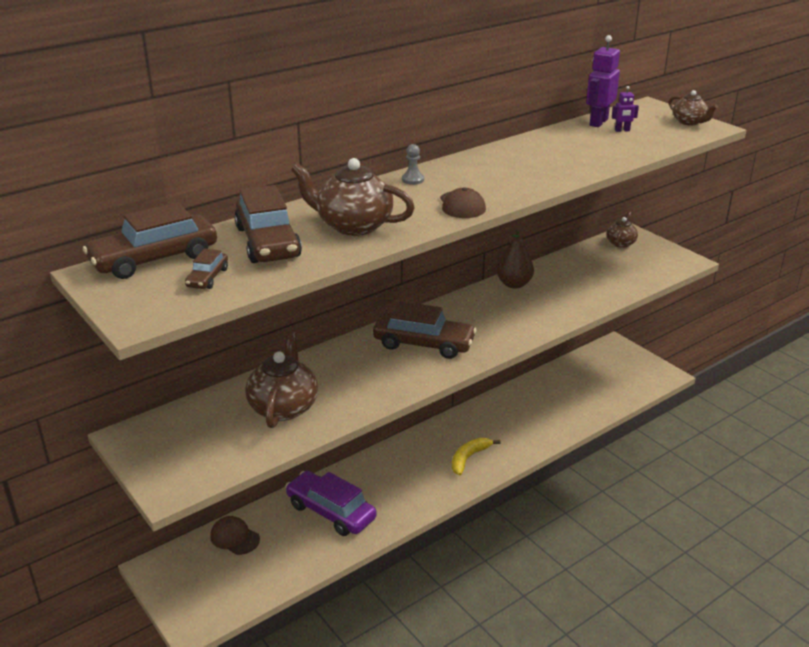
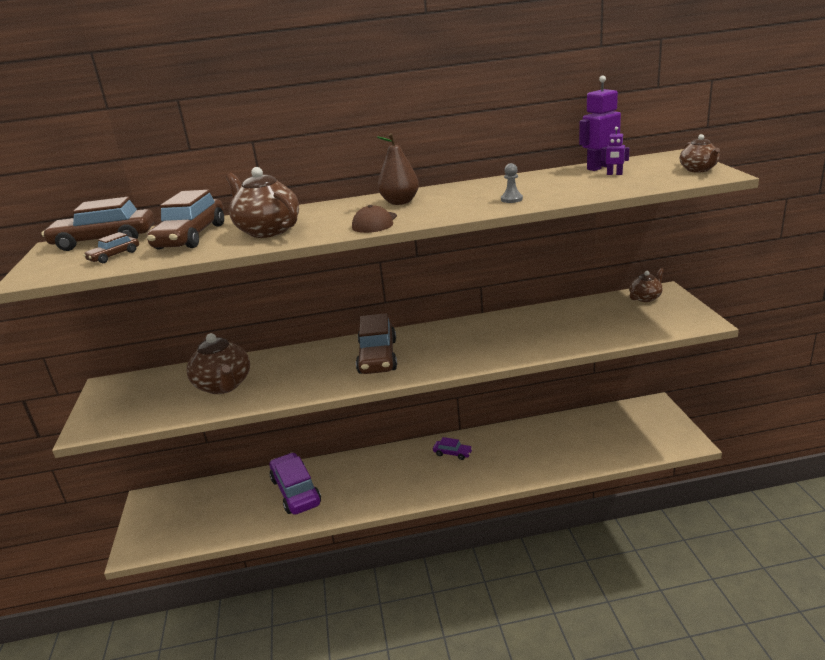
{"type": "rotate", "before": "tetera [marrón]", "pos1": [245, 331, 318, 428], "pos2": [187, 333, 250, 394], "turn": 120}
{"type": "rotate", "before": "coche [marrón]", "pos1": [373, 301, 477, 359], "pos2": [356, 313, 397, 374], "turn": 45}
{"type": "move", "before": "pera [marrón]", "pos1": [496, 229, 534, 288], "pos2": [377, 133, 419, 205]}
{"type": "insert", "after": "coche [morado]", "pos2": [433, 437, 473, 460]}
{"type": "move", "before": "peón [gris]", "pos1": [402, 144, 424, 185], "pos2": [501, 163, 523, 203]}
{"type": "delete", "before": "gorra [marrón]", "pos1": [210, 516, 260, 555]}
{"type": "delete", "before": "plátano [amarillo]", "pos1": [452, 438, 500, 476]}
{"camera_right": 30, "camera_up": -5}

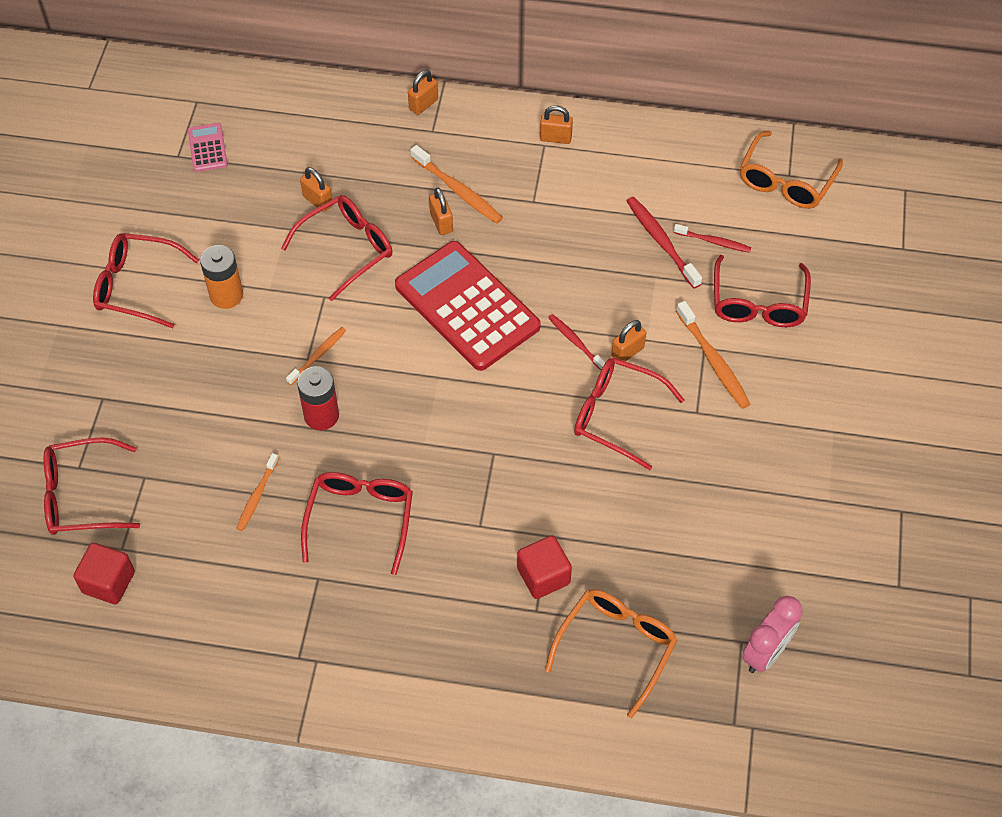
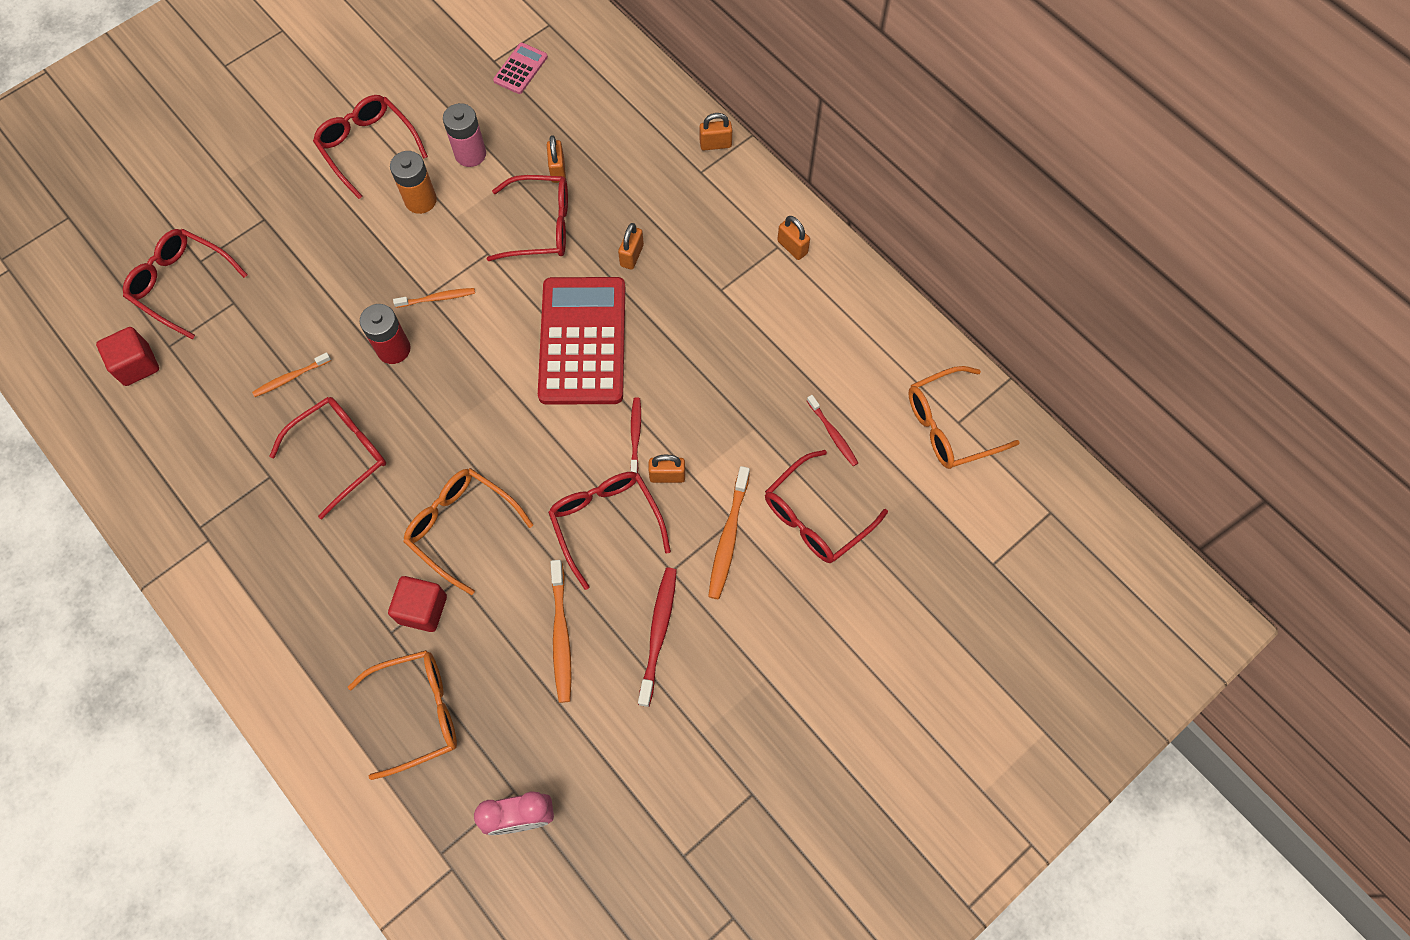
{"type": "insert", "after": "gafas [naranja]", "pos2": [403, 468, 534, 595]}
{"type": "insert", "after": "pila [rosa]", "pos2": [443, 103, 486, 167]}
{"type": "move", "before": "cepillo de dientes [naranja]", "pos1": [411, 145, 503, 223], "pos2": [551, 560, 572, 703]}
{"type": "move", "before": "cepillo de dientes [rojo]", "pos1": [627, 197, 702, 289], "pos2": [638, 568, 677, 707]}
{"camera_right": 40, "camera_up": 10}

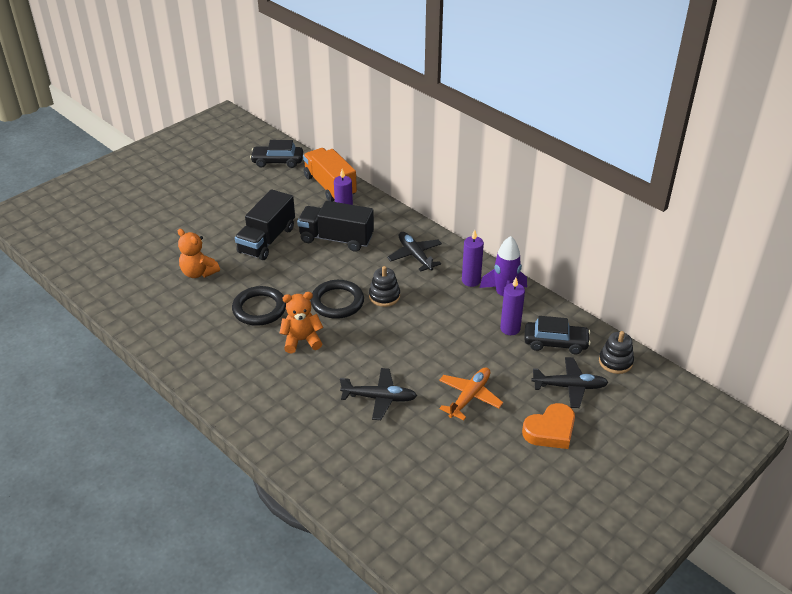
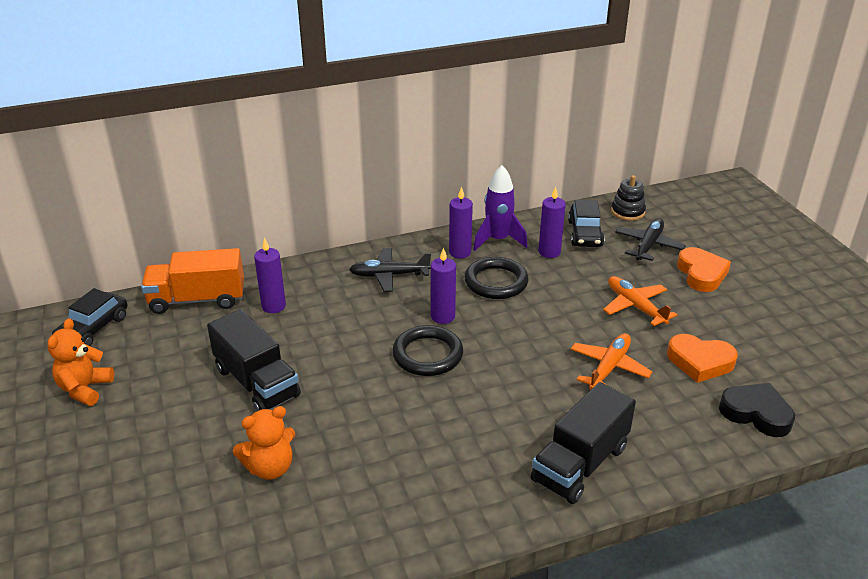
{"type": "move", "before": "osito [naranja]", "pos1": [279, 292, 323, 353], "pos2": [48, 318, 114, 406]}
{"type": "replace", "before": "juguete apilable [negro]", "after": "vela [morado]", "pos1": [369, 266, 400, 307], "pos2": [431, 248, 456, 324]}
{"type": "move", "before": "anillo [negro]", "pos1": [232, 286, 286, 326], "pos2": [464, 257, 529, 299]}
{"type": "move", "before": "camión [negro]", "pos1": [297, 201, 374, 252], "pos2": [531, 382, 636, 504]}
{"type": "rotate", "before": "coche [negro]", "pos1": [524, 316, 591, 354], "pos2": [568, 200, 604, 247], "turn": 150}
{"type": "recolor", "before": "avión [negro]", "after": "avión [naranja]", "pos1": [340, 368, 417, 420], "pos2": [571, 333, 653, 390]}
{"type": "insert", "after": "corazón [naranja]", "pos2": [667, 334, 738, 383]}
{"type": "insert", "after": "corazón [negro]", "pos2": [719, 383, 795, 437]}
{"camera_right": -65, "camera_up": -5}

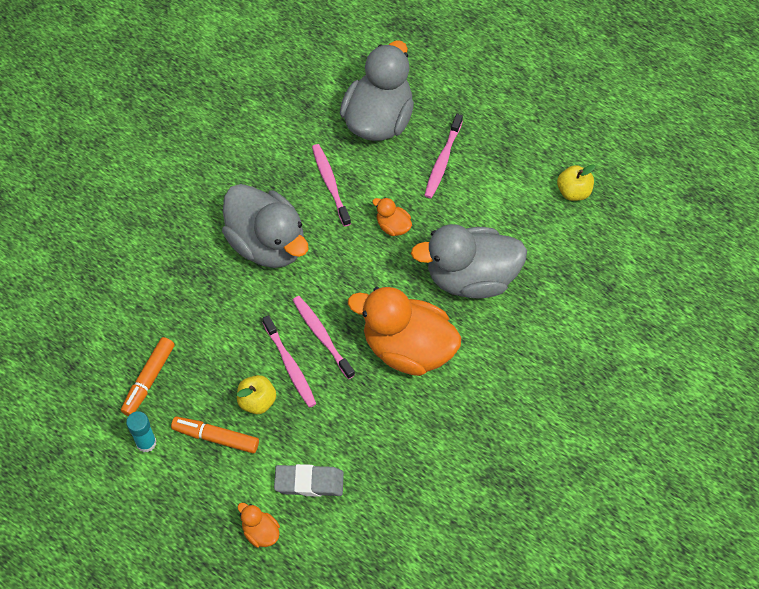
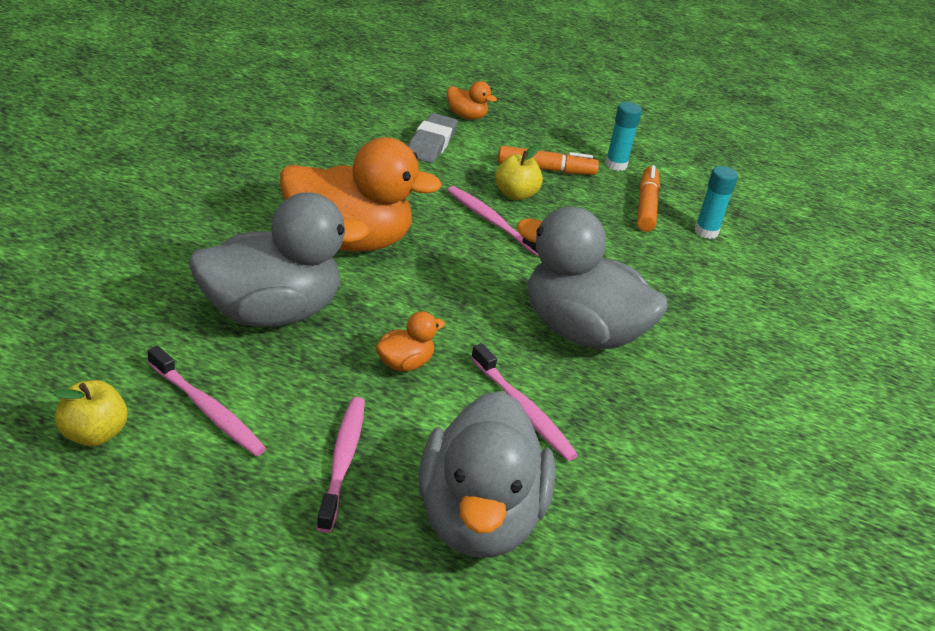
{"type": "move", "before": "cepillo de dientes [rosa]", "pos1": [293, 296, 355, 379], "pos2": [148, 346, 266, 456]}
{"type": "rotate", "before": "pato [naranja]", "pos1": [372, 197, 412, 236], "pos2": [376, 311, 445, 372], "turn": -60}
{"type": "rotate", "before": "goma de borrar [gris]", "pos1": [274, 464, 344, 497], "pos2": [408, 113, 458, 163], "turn": -60}
{"type": "insert", "after": "barra de pegamento [turquesa]", "pos2": [695, 166, 738, 239]}
{"camera_right": 160, "camera_up": -25}

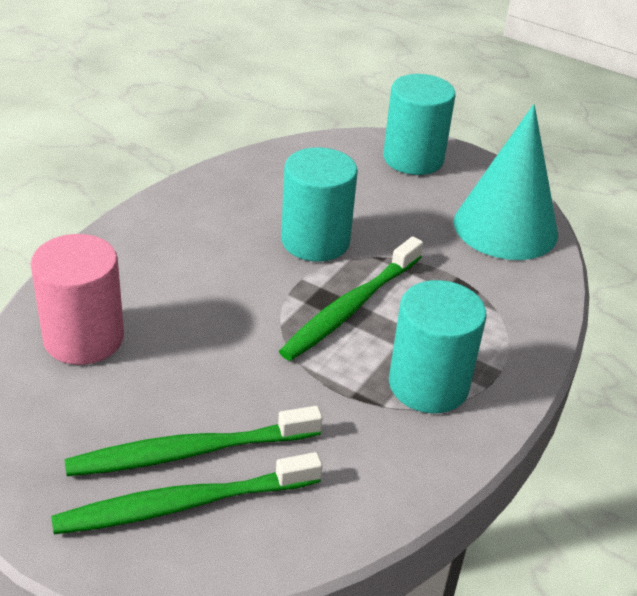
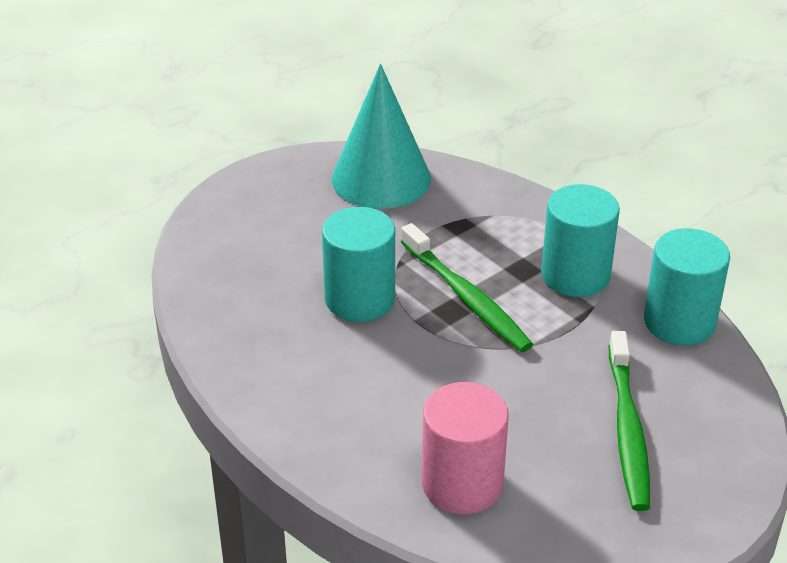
{"type": "move", "before": "cilindro [turquesa]", "pos1": [383, 74, 456, 175], "pos2": [644, 228, 730, 346]}
{"type": "delete", "before": "cepillo de dientes [verde]", "pos1": [51, 452, 322, 534]}
{"camera_right": -70, "camera_up": 0}

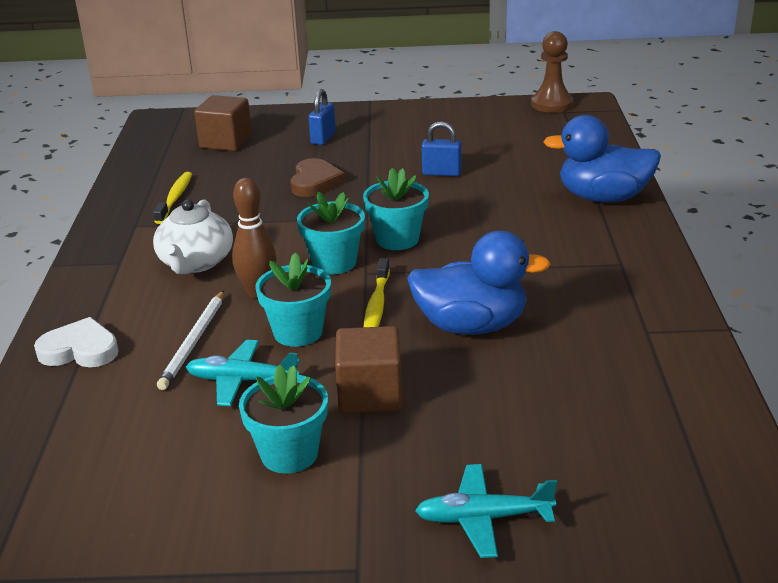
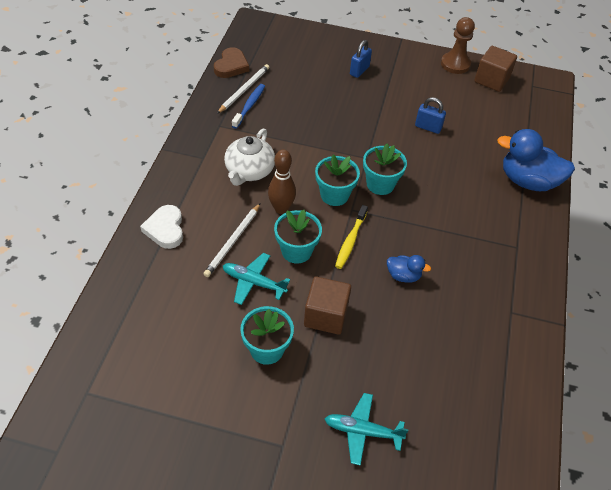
{"type": "rotate", "before": "corazón [blanco]", "pos1": [34, 317, 119, 367], "pos2": [140, 205, 183, 249], "turn": -120}
{"type": "move", "before": "corazón [marrón]", "pos1": [291, 158, 345, 197], "pos2": [214, 47, 249, 78]}
{"type": "insert", "after": "lápiz [blanco]", "pos2": [217, 64, 269, 114]}
{"type": "recolor", "before": "cepillo de dientes [amarillo]", "after": "cepillo de dientes [azul]", "pos1": [153, 172, 192, 224], "pos2": [232, 84, 265, 129]}
{"type": "resize", "before": "pato [azul]", "pos1": [407, 231, 551, 335], "pos2": [387, 255, 431, 283], "scale": 0.5}
{"type": "move", "before": "peón [marrón]", "pos1": [531, 31, 573, 113], "pos2": [441, 17, 475, 74]}
{"type": "move", "before": "cubo [marrón]", "pos1": [194, 95, 252, 151], "pos2": [474, 46, 517, 92]}
{"camera_right": 10, "camera_up": 20}

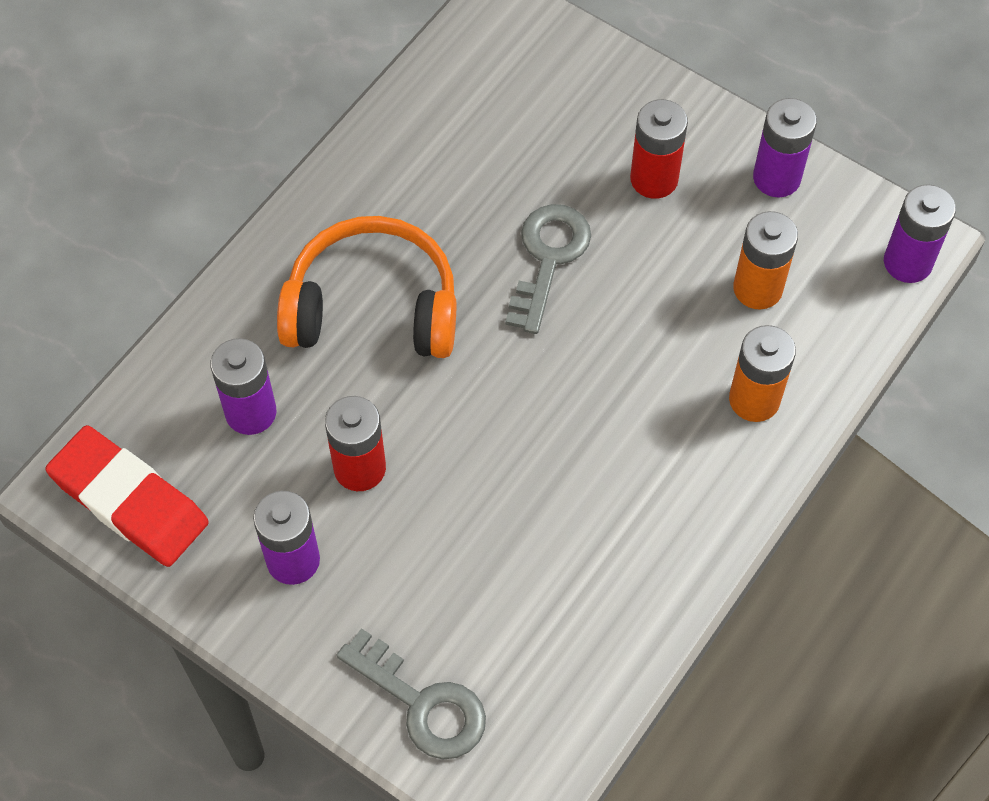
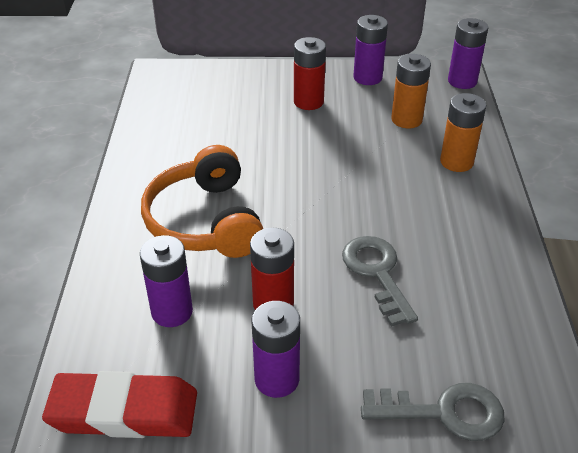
{"type": "rotate", "before": "auriculares [naranja]", "pos1": [277, 216, 456, 358], "pos2": [141, 145, 263, 258], "turn": -75}
{"type": "move", "before": "llave [gris]", "pos1": [505, 204, 591, 334], "pos2": [342, 236, 418, 327]}
{"camera_right": -35, "camera_up": -20}

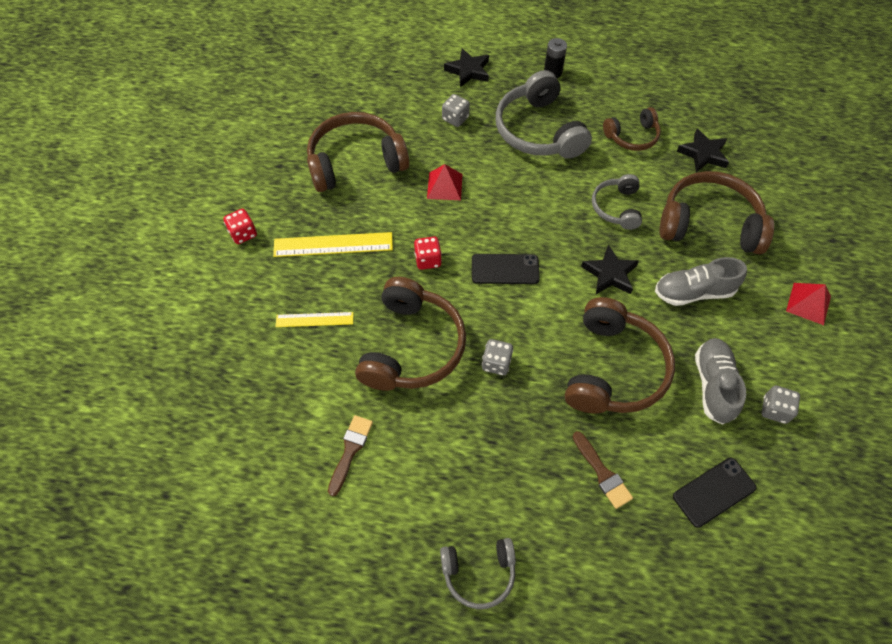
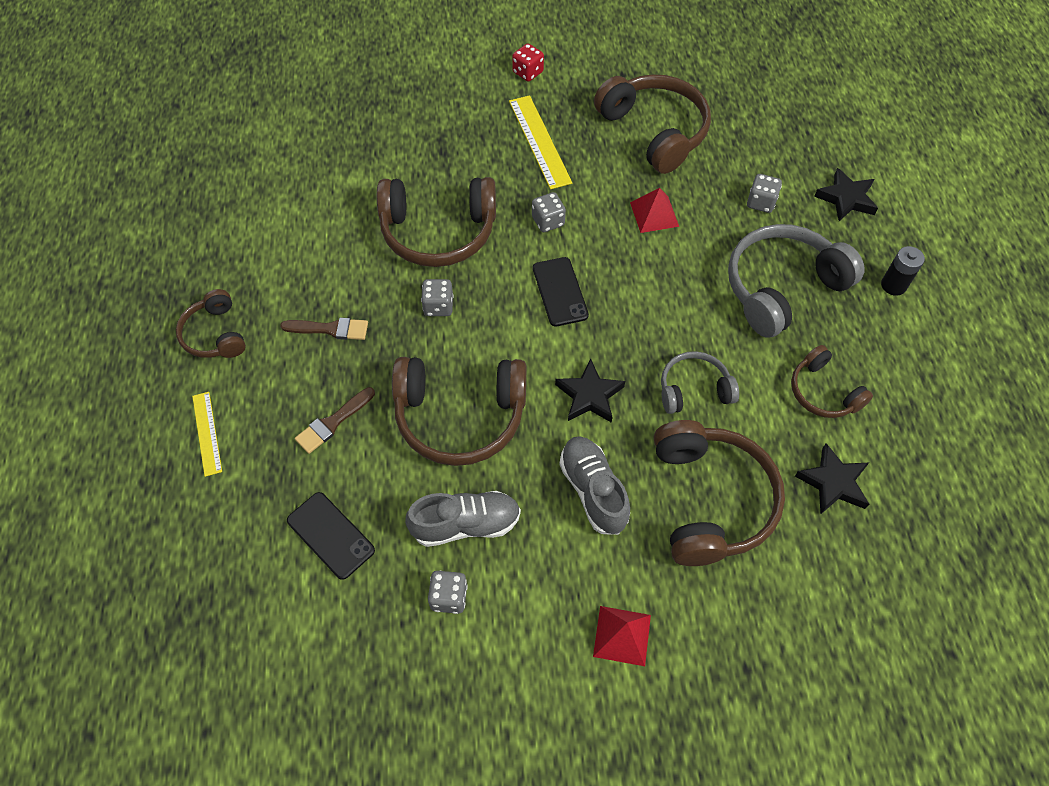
{"type": "recolor", "before": "auriculares [gris]", "after": "auriculares [marrón]", "pos1": [440, 538, 516, 609], "pos2": [176, 289, 246, 358]}
{"type": "move", "before": "regla [amarillo]", "pos1": [276, 312, 353, 327], "pos2": [192, 392, 222, 477]}
{"type": "move", "before": "pincel [marrón]", "pos1": [328, 415, 373, 496], "pos2": [280, 318, 368, 340]}
{"type": "recolor", "before": "dado [rojo]", "after": "dado [gris]", "pos1": [414, 236, 442, 270], "pos2": [532, 192, 566, 232]}
{"camera_right": 75, "camera_up": 0}

